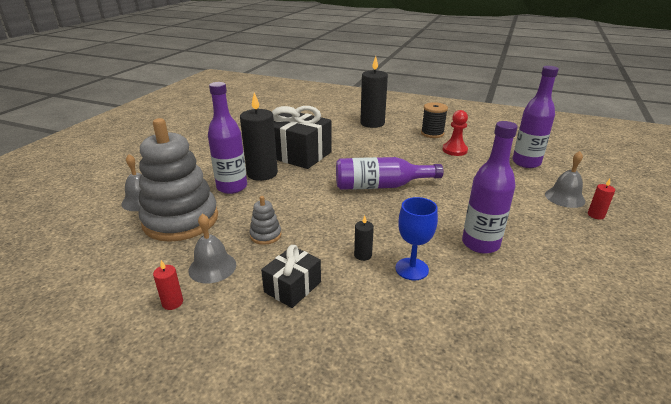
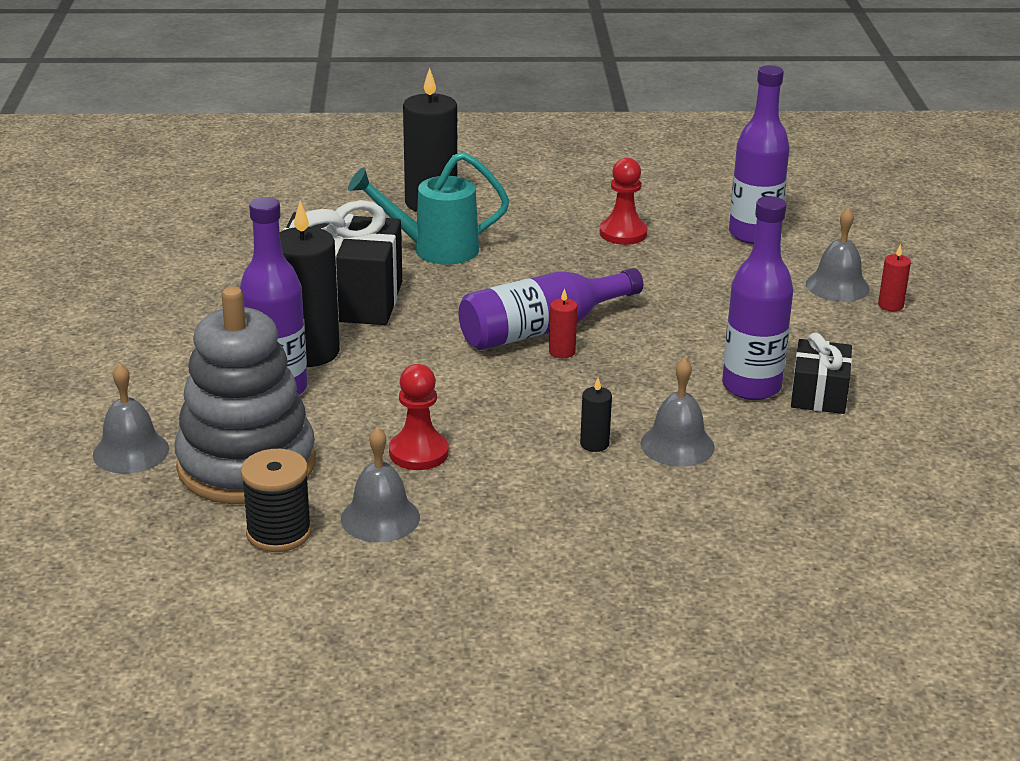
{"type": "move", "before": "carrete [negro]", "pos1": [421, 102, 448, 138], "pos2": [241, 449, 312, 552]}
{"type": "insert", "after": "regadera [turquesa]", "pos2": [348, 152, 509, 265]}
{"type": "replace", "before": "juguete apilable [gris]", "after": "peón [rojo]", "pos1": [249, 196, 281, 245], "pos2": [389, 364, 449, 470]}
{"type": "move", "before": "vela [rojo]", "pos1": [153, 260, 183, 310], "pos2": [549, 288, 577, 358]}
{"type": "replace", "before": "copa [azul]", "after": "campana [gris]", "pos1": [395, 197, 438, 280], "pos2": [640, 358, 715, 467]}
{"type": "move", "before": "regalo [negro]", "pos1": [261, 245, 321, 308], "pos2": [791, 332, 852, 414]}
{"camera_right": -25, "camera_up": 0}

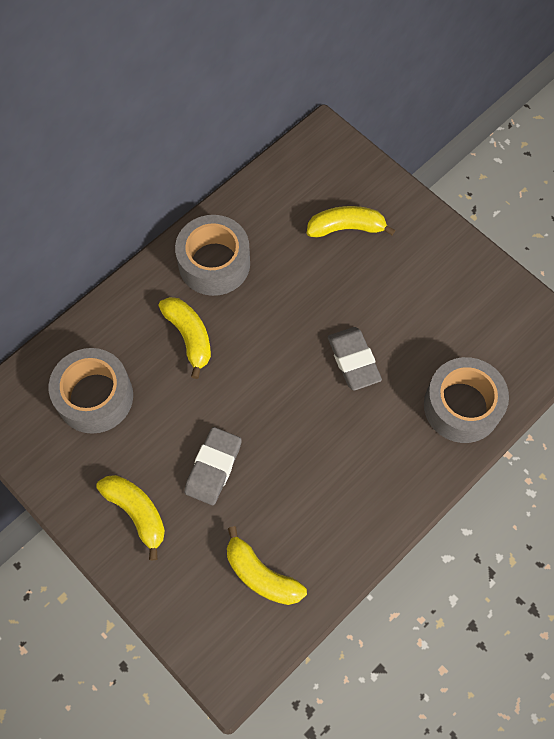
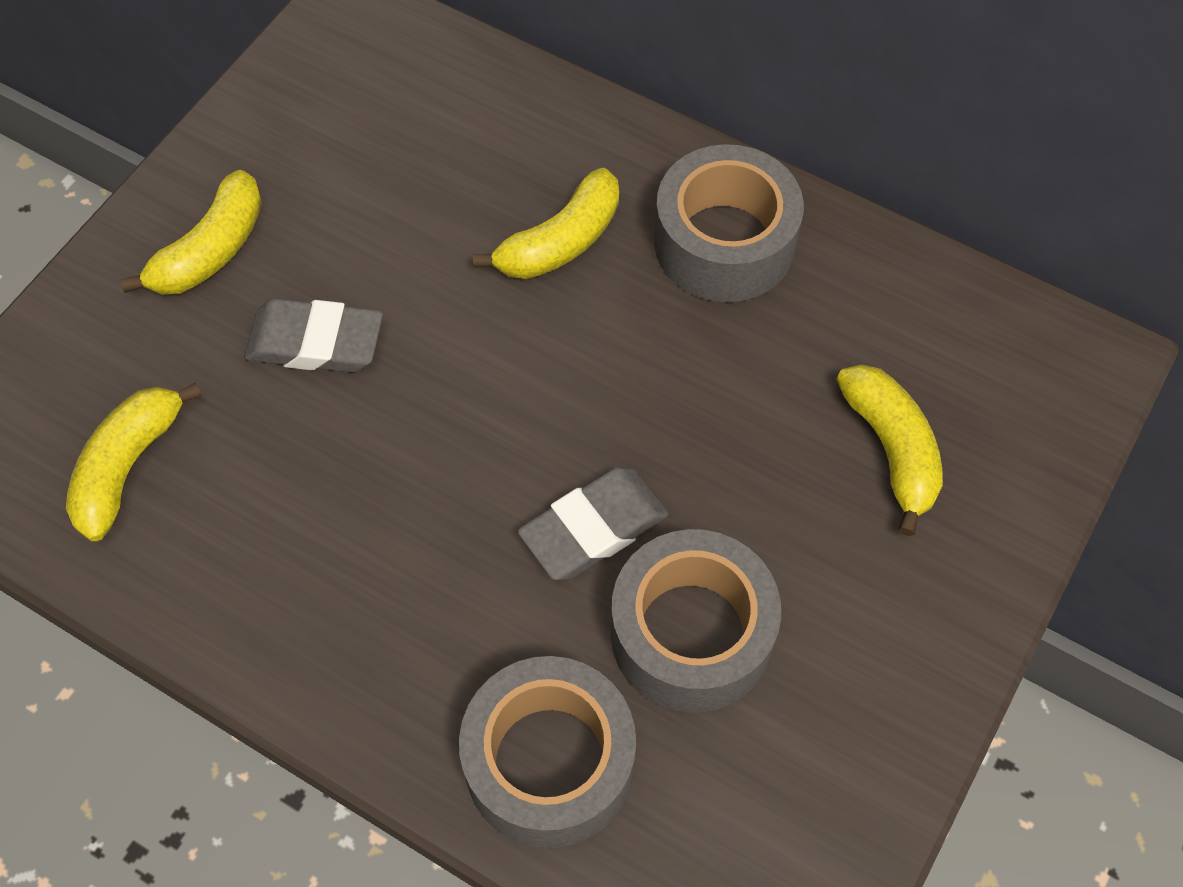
{"type": "move", "before": "cinta adhesiva [gris]", "pos1": [49, 348, 133, 434], "pos2": [611, 529, 781, 713]}
{"camera_right": 75, "camera_up": -5}

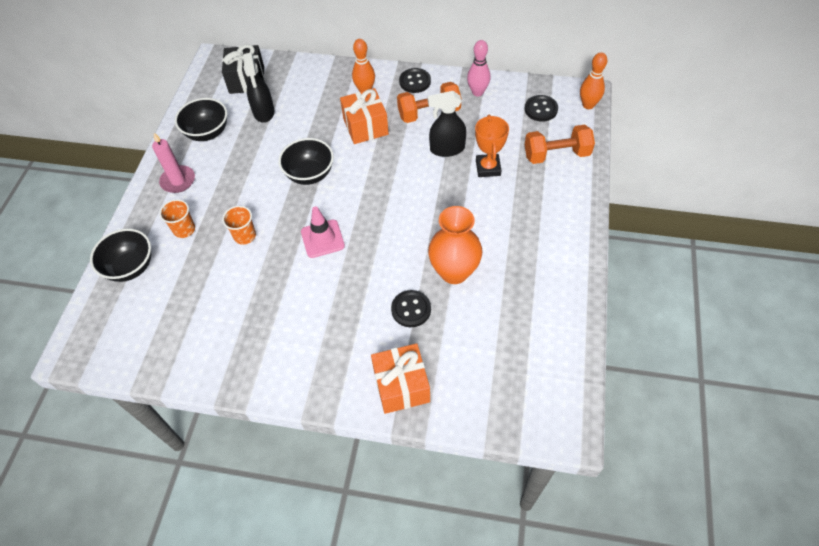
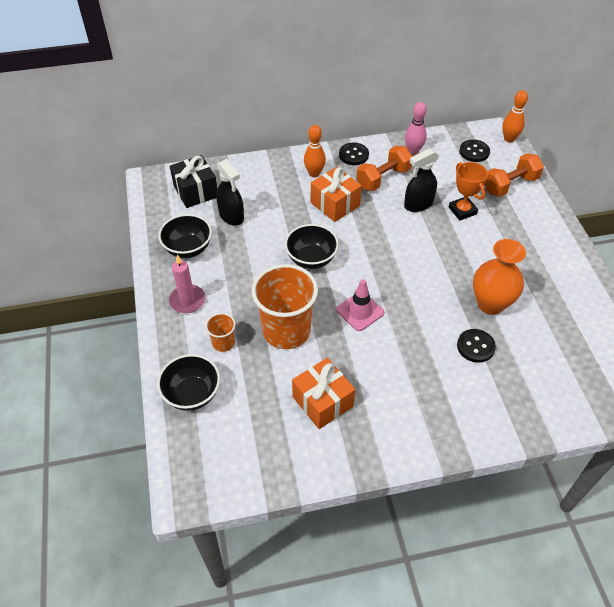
{"type": "resize", "before": "vaso [naranja]", "pos1": [222, 206, 256, 245], "pos2": [252, 264, 318, 349], "scale": 2.14}
{"type": "move", "before": "regalo [naranja]", "pos1": [371, 343, 430, 414], "pos2": [292, 358, 355, 429]}
{"camera_right": -25, "camera_up": -5}

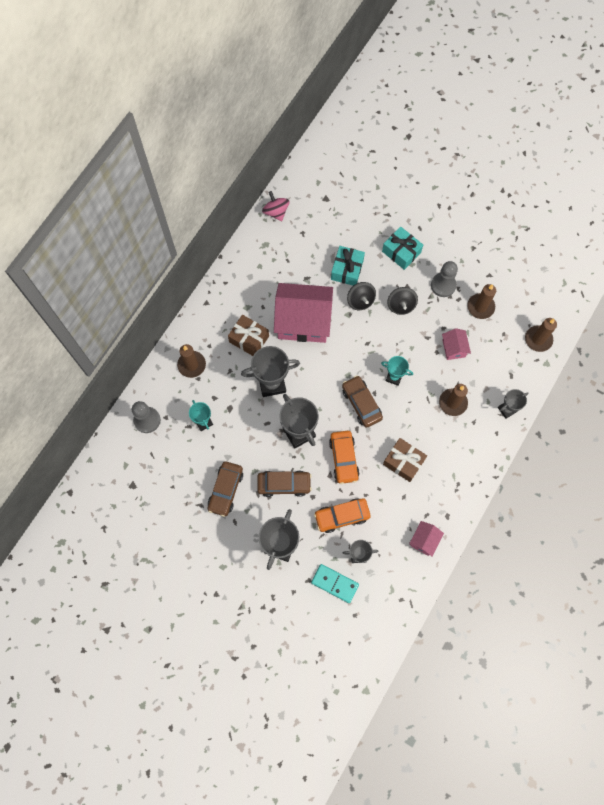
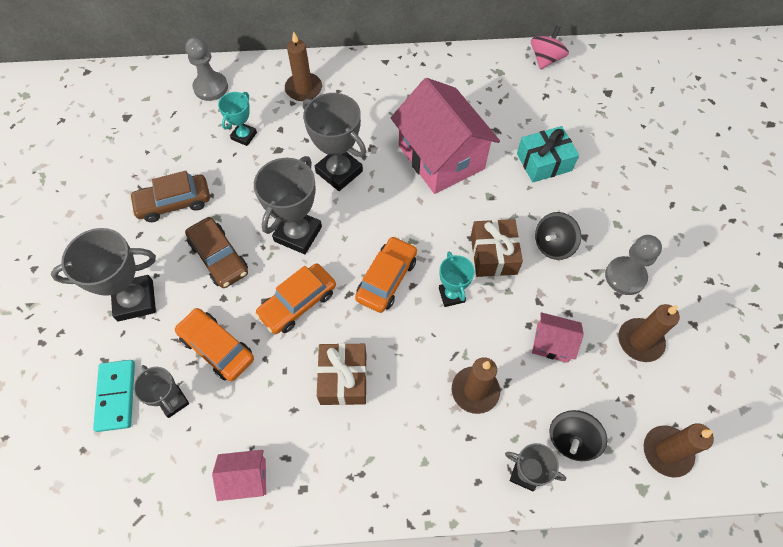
{"type": "recolor", "before": "coche [marrón]", "after": "coche [naranja]", "pos1": [342, 375, 383, 428], "pos2": [355, 236, 417, 313]}
{"type": "move", "before": "regalo [marrón]", "pos1": [228, 315, 269, 356], "pos2": [471, 219, 523, 277]}
{"type": "rotate", "before": "casa [rosa]", "pos1": [442, 328, 471, 360], "pos2": [532, 312, 584, 363], "turn": 60}
{"type": "move", "before": "peonza [negro]", "pos1": [347, 282, 376, 310], "pos2": [549, 410, 607, 461]}
{"type": "delete", "before": "regalo [turquesa]", "pos1": [382, 226, 423, 270]}
{"camera_right": 55, "camera_up": -10}

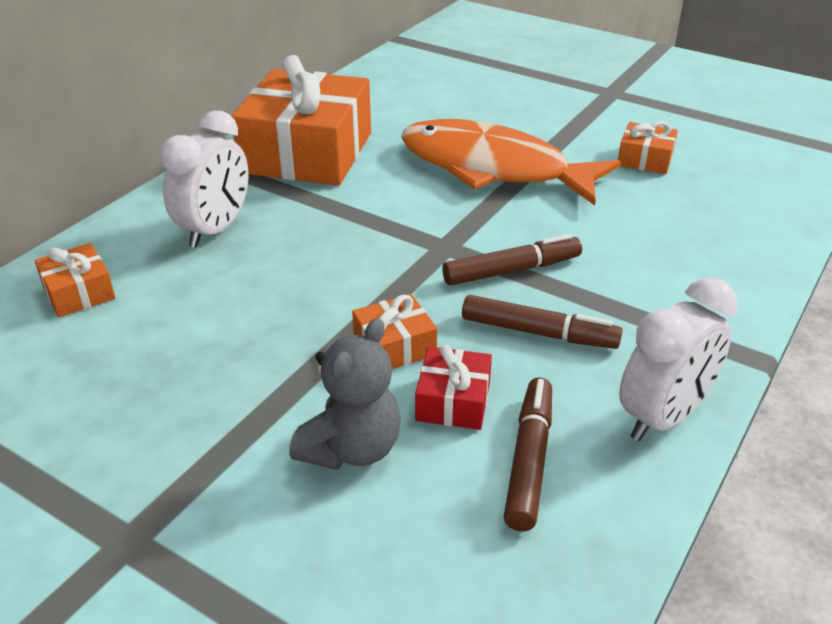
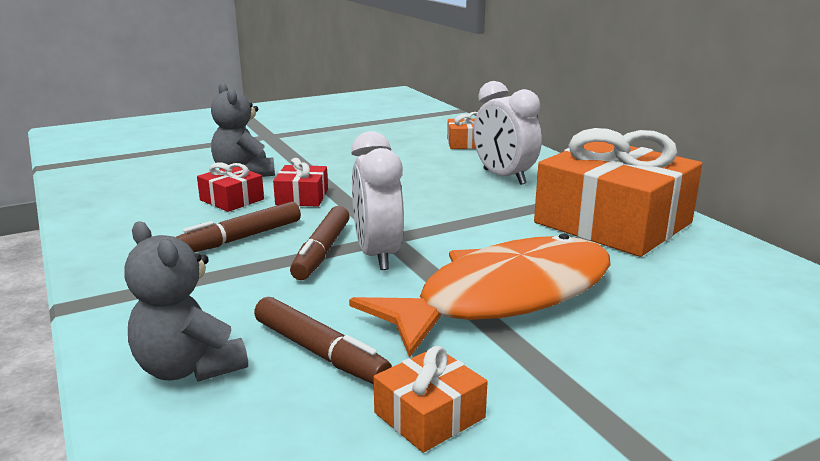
{"type": "insert", "after": "osito [gris]", "pos2": [124, 221, 248, 382]}
{"type": "move", "before": "rotulador [marrón]", "pos1": [504, 378, 552, 531], "pos2": [254, 297, 392, 384]}
{"type": "recolor", "before": "regalo [naranja]", "after": "regalo [rojo]", "pos1": [352, 294, 437, 369], "pos2": [273, 158, 328, 206]}
{"type": "move", "before": "despertador [blanco]", "pos1": [619, 277, 738, 441], "pos2": [351, 131, 404, 270]}
{"camera_right": 120, "camera_up": -15}

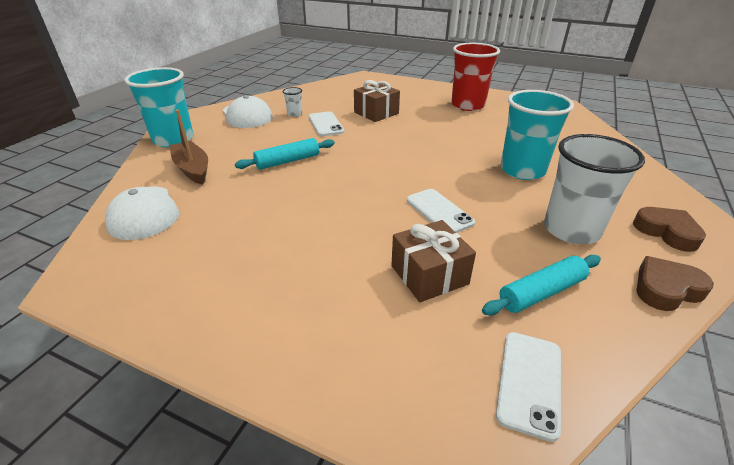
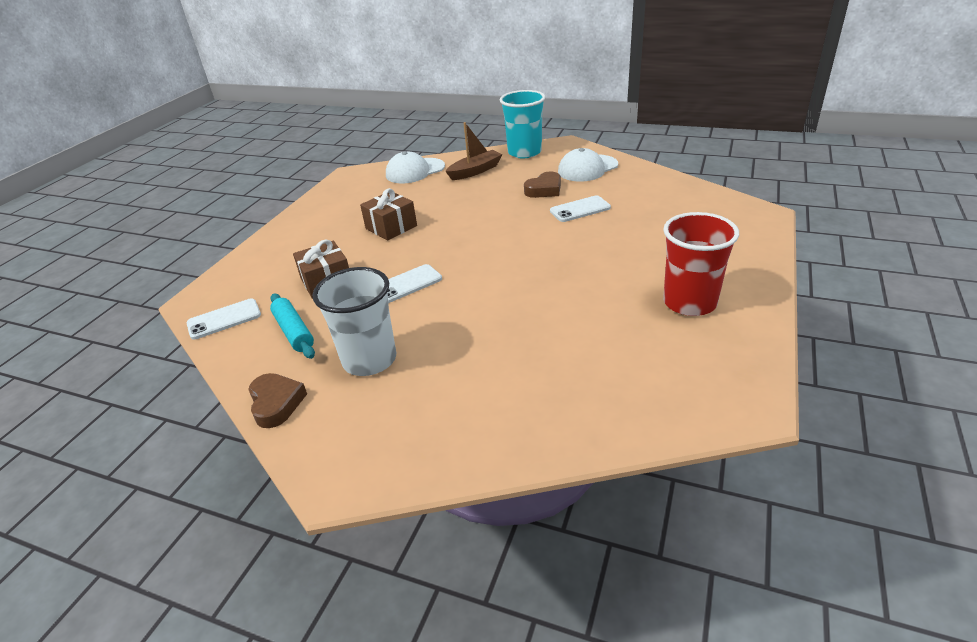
{"type": "rotate", "before": "móvil [blanco]", "pos1": [496, 332, 561, 442], "pos2": [187, 298, 261, 339], "turn": -45}
{"type": "move", "before": "regalo [marrón]", "pos1": [354, 80, 400, 122], "pos2": [360, 188, 417, 241]}
{"type": "move", "before": "corazón [marrón]", "pos1": [633, 207, 706, 252], "pos2": [524, 172, 561, 198]}
{"type": "delete", "before": "rodillo [turquesa]", "pos1": [235, 138, 335, 170]}
{"type": "delete", "before": "vaso [blanco]", "pos1": [283, 87, 302, 117]}
{"type": "delete", "before": "vaso [turquesa]", "pos1": [501, 90, 574, 180]}
{"camera_right": 90, "camera_up": 0}

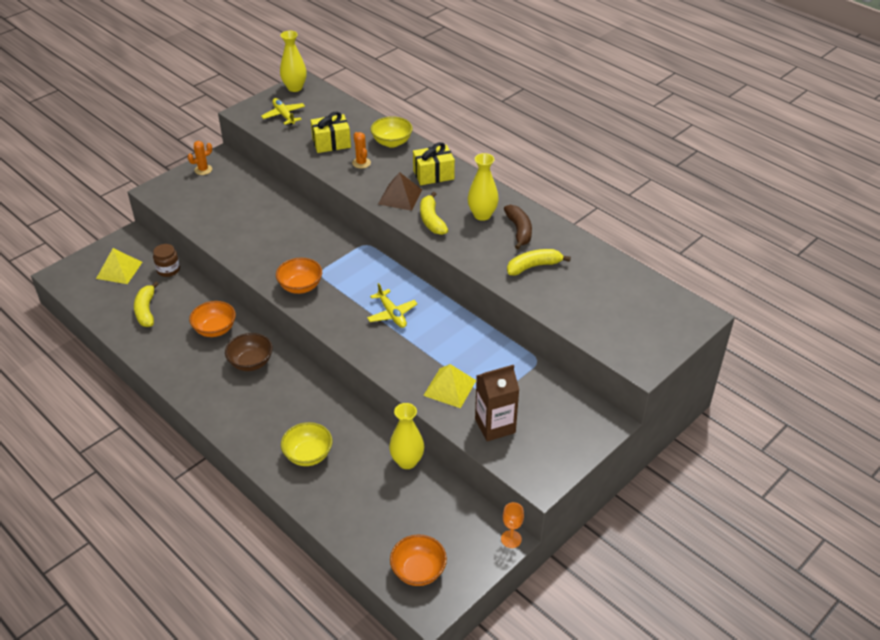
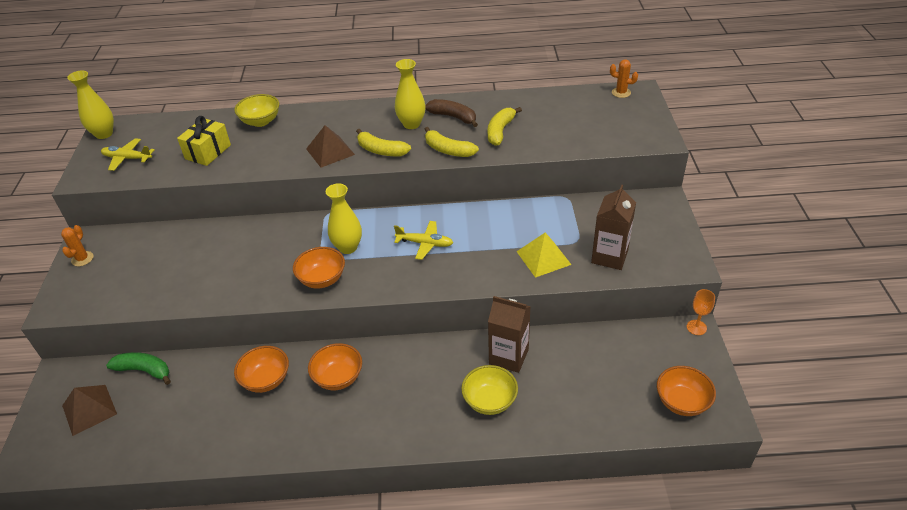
{"type": "recolor", "before": "pirámide [amarillo]", "after": "pirámide [marrón]", "pos1": [96, 248, 142, 284], "pos2": [62, 385, 117, 436]}
{"type": "replace", "before": "tarro [marrón]", "after": "plátano [verde]", "pos1": [153, 244, 180, 277], "pos2": [106, 352, 171, 385]}
{"type": "recolor", "before": "cuenco [marrón]", "after": "cuenco [naranja]", "pos1": [225, 333, 273, 371], "pos2": [308, 343, 362, 390]}
{"type": "move", "before": "florero [amarillo]", "pos1": [389, 403, 424, 469], "pos2": [326, 183, 362, 254]}
{"type": "move", "before": "plátano [amarillo]", "pos1": [134, 281, 158, 327], "pos2": [424, 127, 479, 157]}
{"type": "insert", "after": "cartón de leche [marrón]", "pos2": [488, 296, 531, 373]}
{"type": "move", "before": "cactus [naranja]", "pos1": [352, 132, 371, 169], "pos2": [610, 59, 638, 98]}
{"type": "delete", "before": "regalo [amarillo]", "pos1": [413, 142, 455, 185]}
{"camera_right": -45, "camera_up": 0}

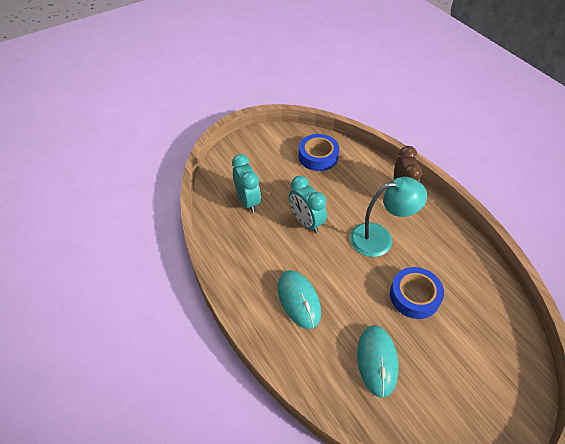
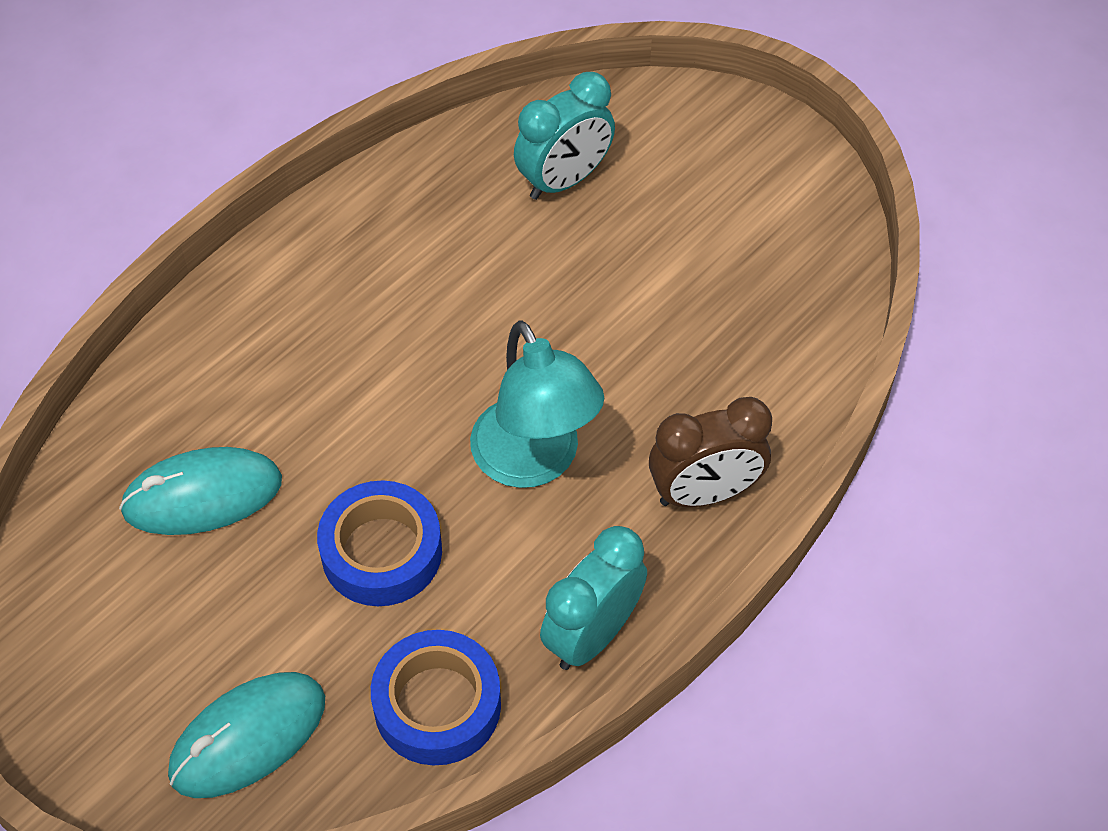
{"type": "move", "before": "ratón [turquesa]", "pos1": [278, 270, 321, 329], "pos2": [168, 672, 325, 798]}
{"type": "move", "before": "cinta adhesiva [azul]", "pos1": [299, 134, 339, 171], "pos2": [371, 630, 501, 765]}
{"type": "move", "before": "despertador [turquesa]", "pos1": [289, 176, 327, 233], "pos2": [540, 526, 647, 670]}
{"camera_right": 75, "camera_up": 5}

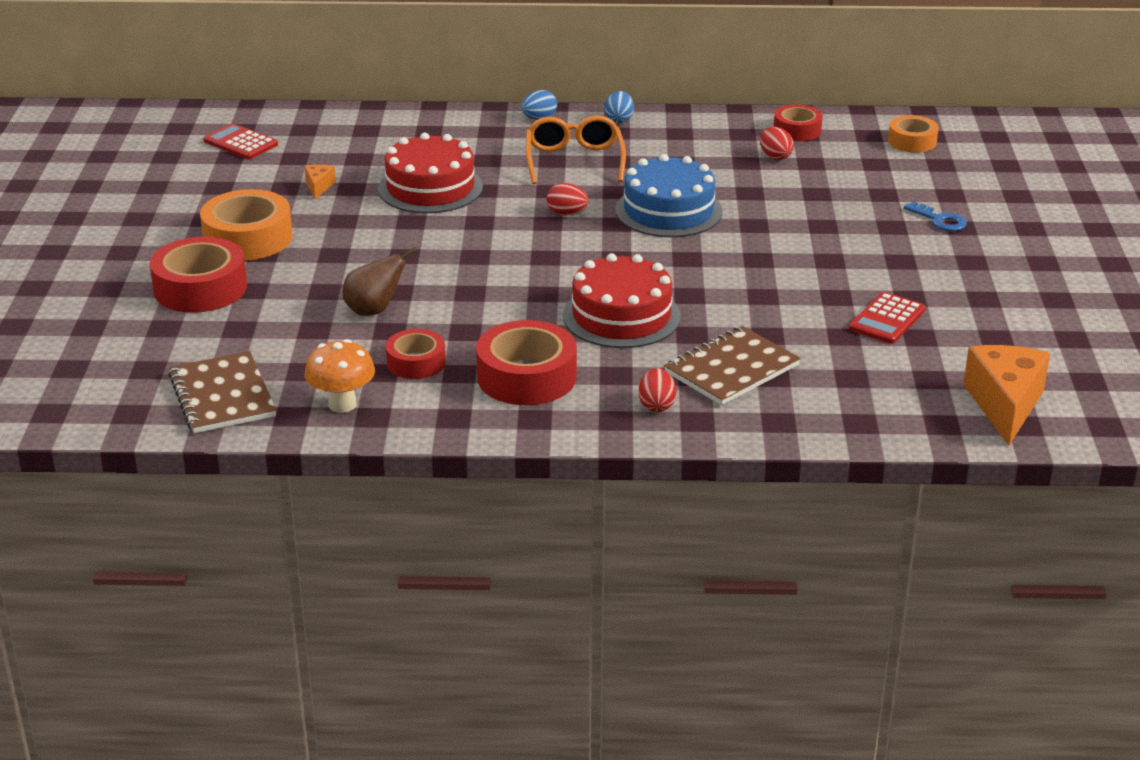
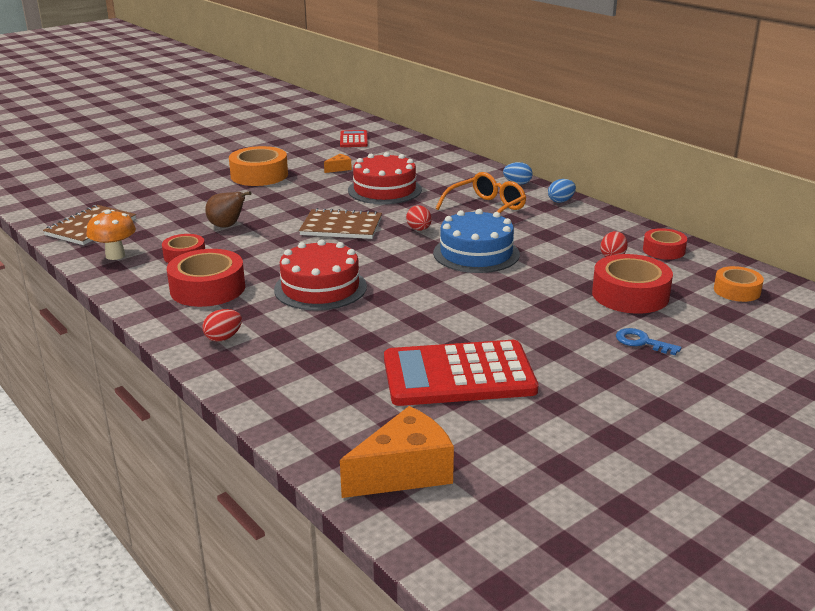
{"type": "move", "before": "cuaderno [marrón]", "pos1": [664, 326, 801, 405], "pos2": [299, 208, 382, 239]}
{"type": "resize", "before": "calculadora [rojo]", "pos1": [849, 292, 926, 344], "pos2": [384, 340, 538, 406], "scale": 1.98}
{"type": "move", "before": "cinta adhesiva [rojo]", "pos1": [150, 236, 247, 313], "pos2": [592, 254, 673, 314]}
{"type": "rotate", "before": "llave [azul]", "pos1": [904, 201, 967, 231], "pos2": [616, 328, 681, 355], "turn": 120}
{"camera_right": 50, "camera_up": -5}

